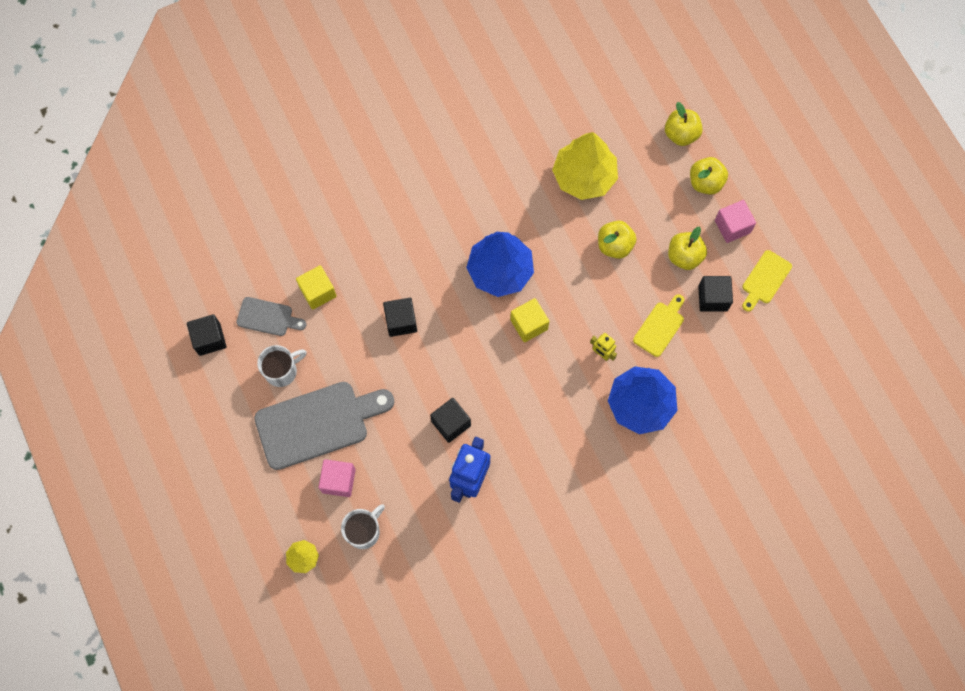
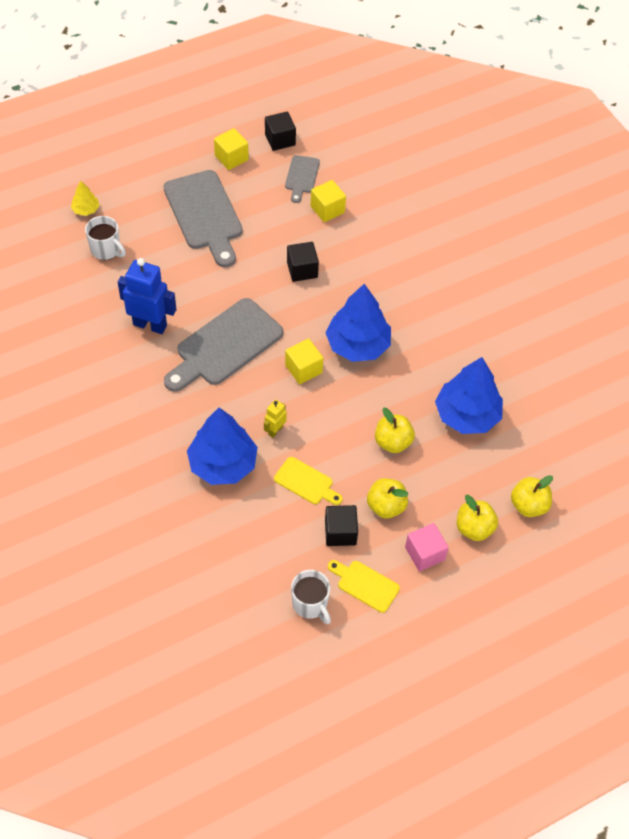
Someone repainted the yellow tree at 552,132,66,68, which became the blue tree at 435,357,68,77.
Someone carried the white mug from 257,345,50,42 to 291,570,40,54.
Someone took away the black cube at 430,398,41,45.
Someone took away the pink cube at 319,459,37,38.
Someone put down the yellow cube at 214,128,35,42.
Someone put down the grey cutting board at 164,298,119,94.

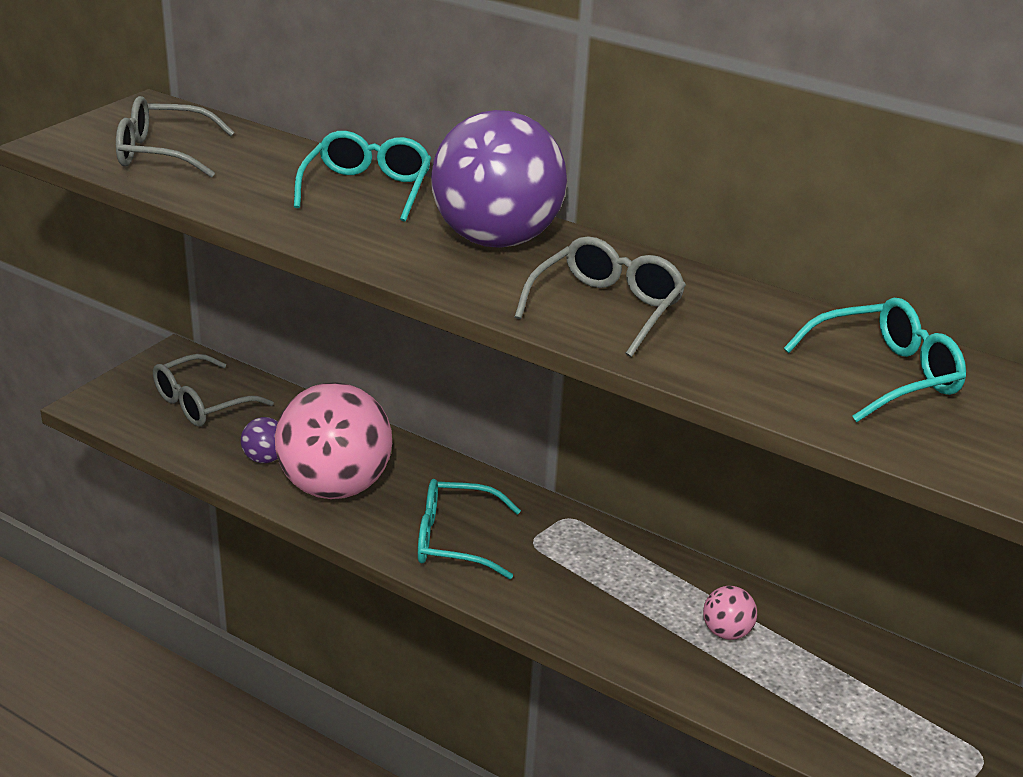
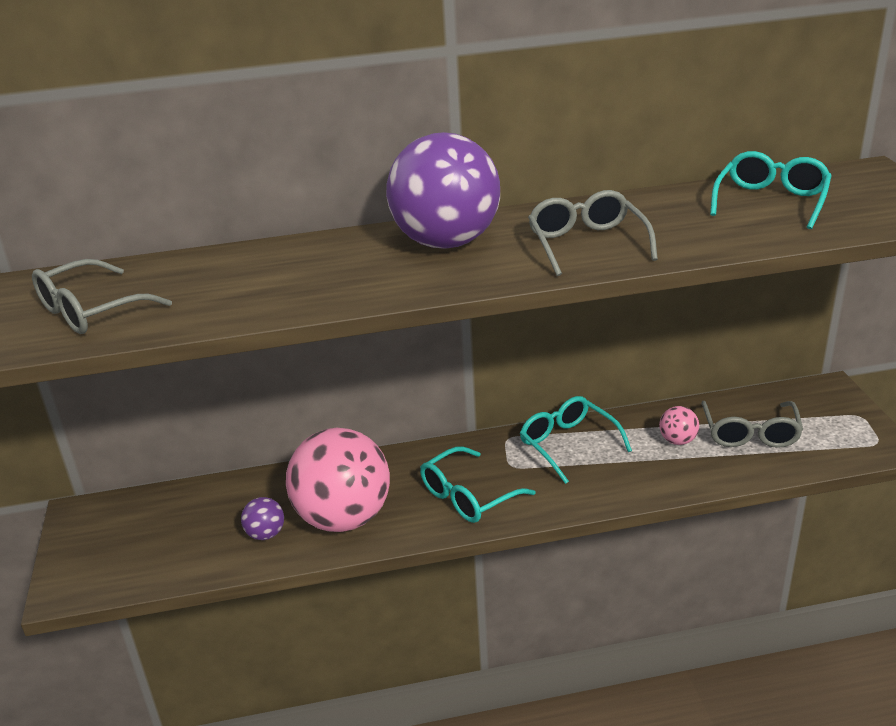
Someone carried the turquoise glasses from 294,131,138,91 to 520,396,112,88.
Someone carried the grey glasses from 153,354,121,73 to 701,401,102,47.

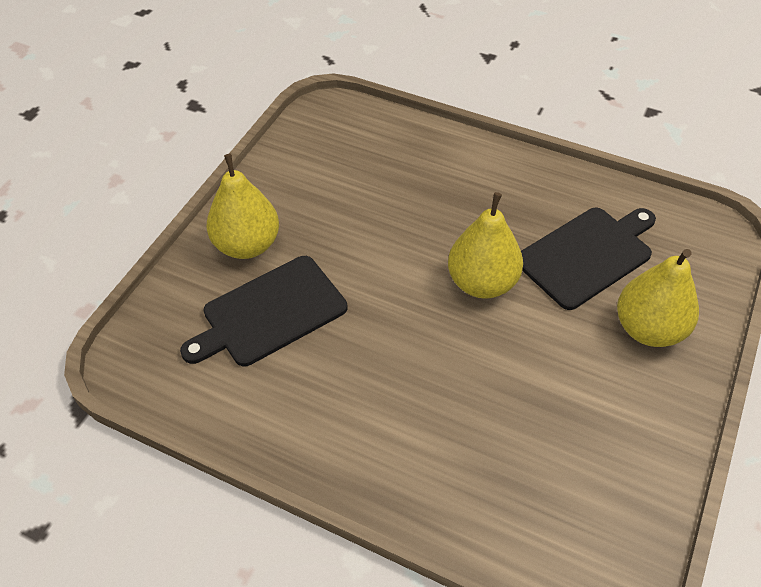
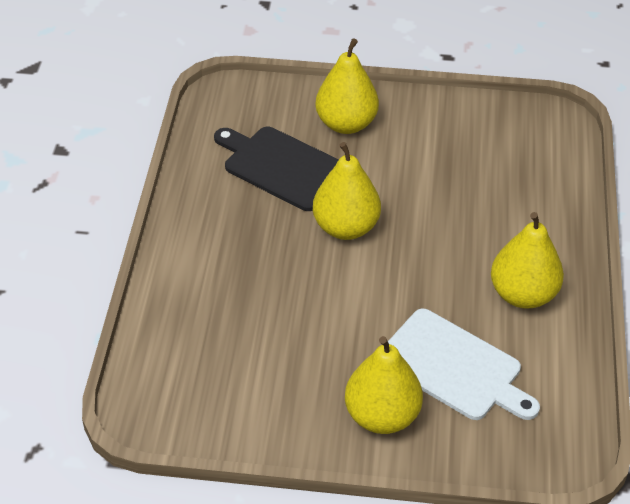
Someone repainted the black cutting board at 180,256,167,110, which became the white cutting board at 388,309,152,111.
Someone put down the yellow pear at 491,212,73,97.

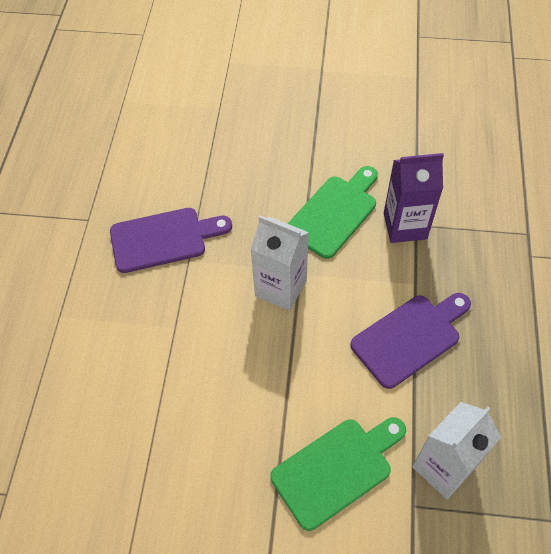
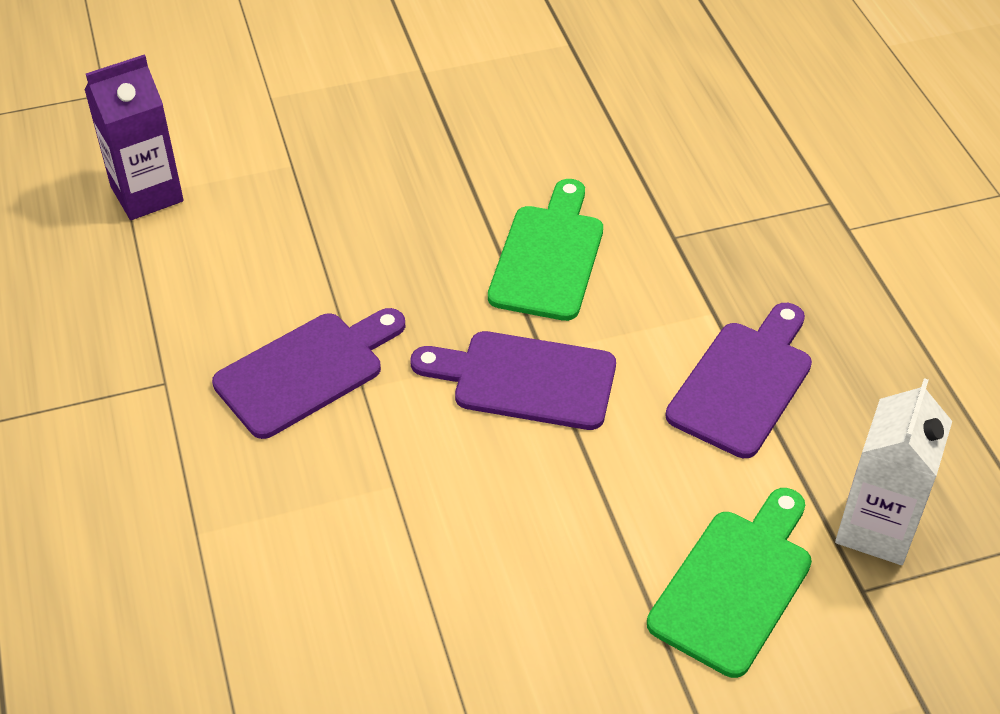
Someone carried the purple carton from 384,153,60,90 to 84,55,100,165.
Someone swapped the white carton at 251,215,58,96 for the purple cutting board at 410,331,206,99.

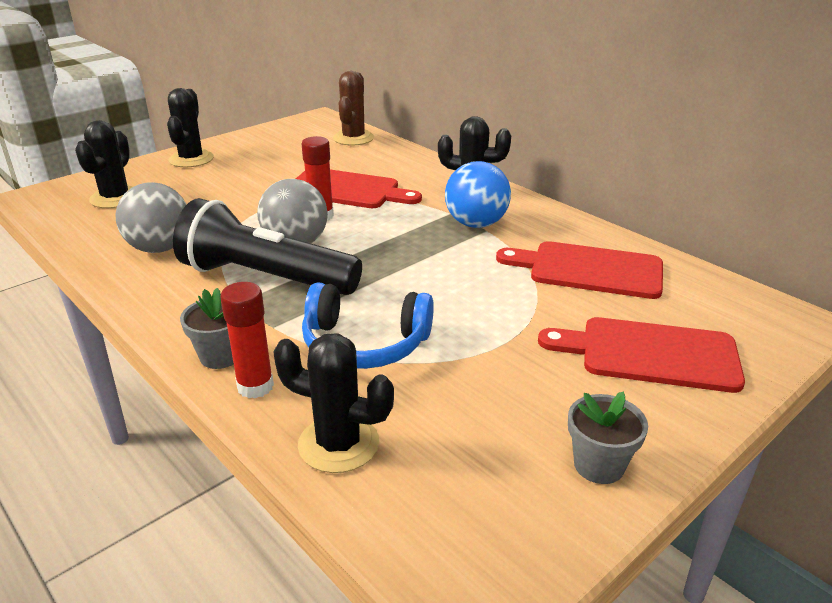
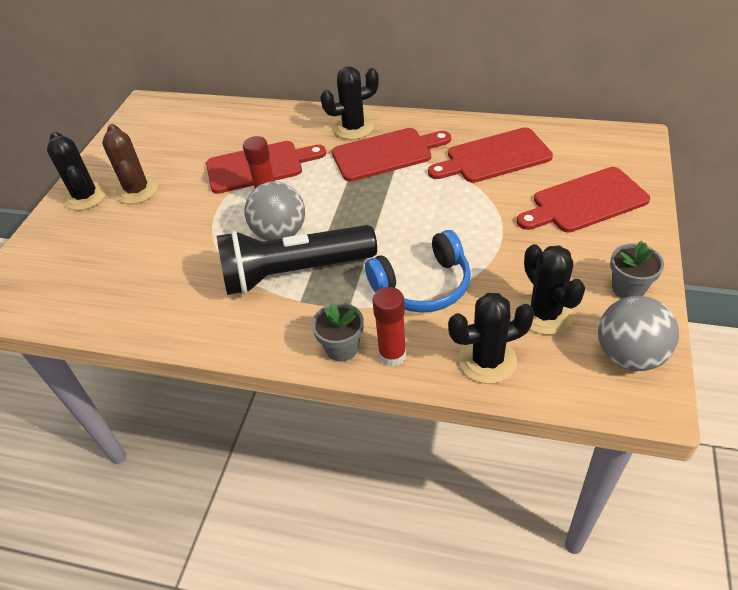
Someone carried the brown cactus from 333,71,41,75 to 102,124,57,80.
Someone carried the black cactus from 75,120,57,88 to 518,244,67,91.
Someone swapped the blue ball at 445,161,66,67 for the red cutting board at 332,128,119,53.
Someone carried the grey ball from 115,182,72,71 to 598,296,81,75.

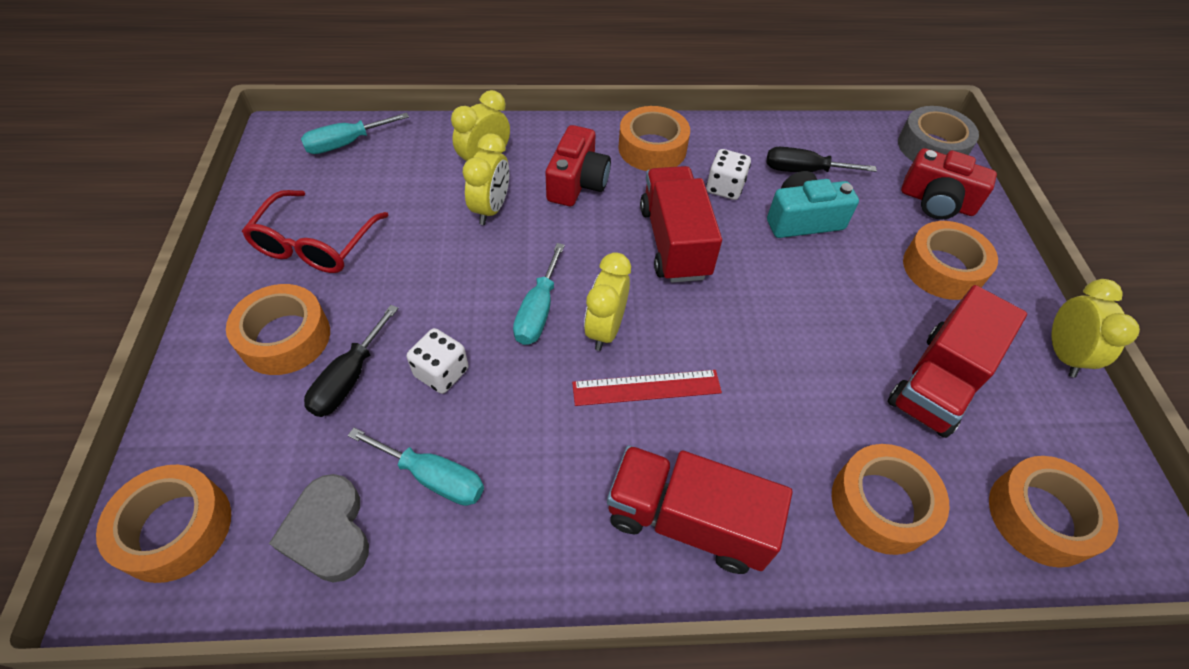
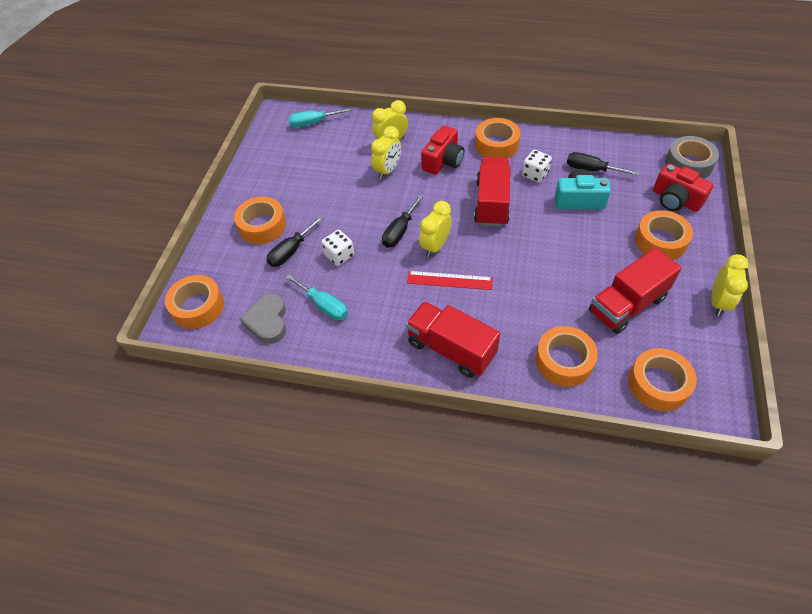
Someone took away the red glasses at 242,190,147,83.
Someone repainted the turquoise screwdriver at 513,243,52,102, which became the black screwdriver at 382,194,42,53.

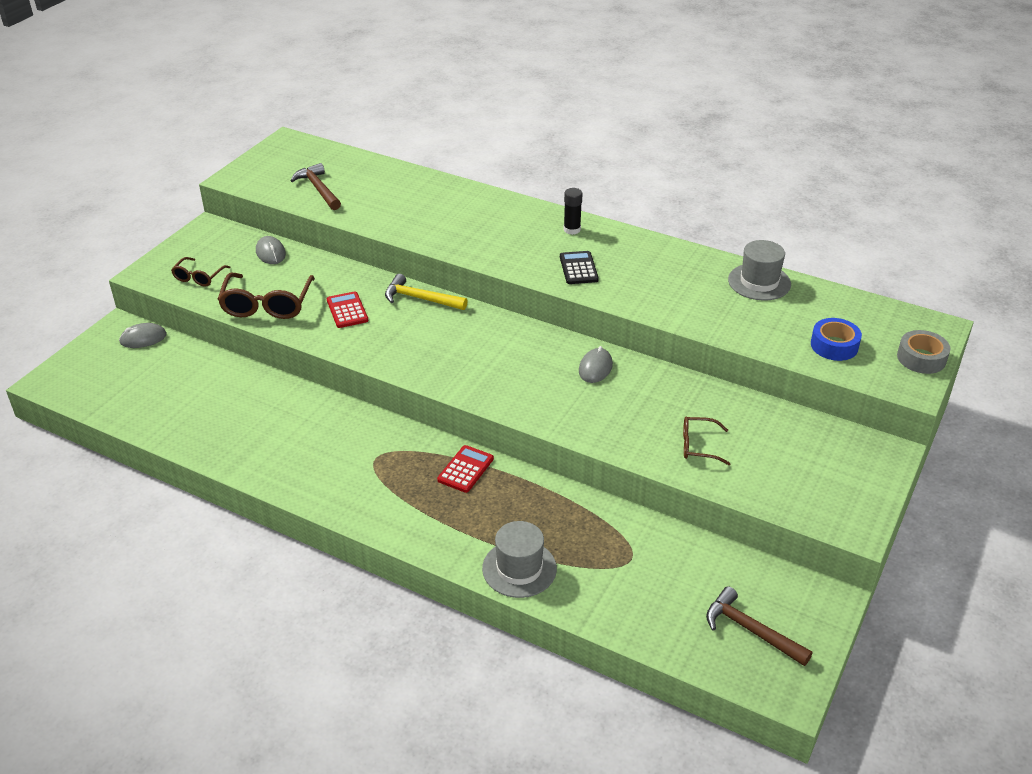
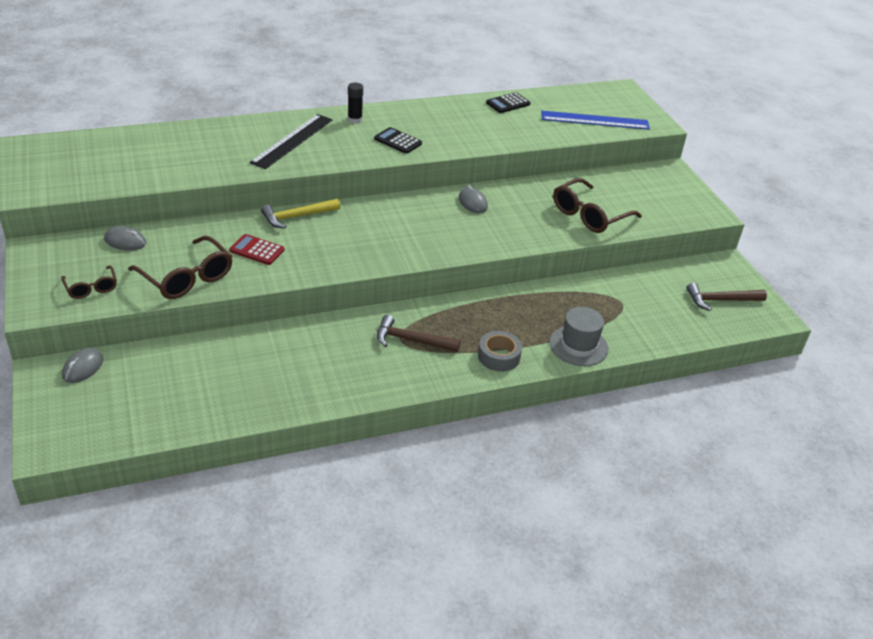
Someone carried the brown hammer from 290,163,51,47 to 377,315,83,37.
Someone swapped the grey hat at 728,240,63,60 for the black calculator at 486,92,45,21.
Someone swapped the blue tape at 811,318,51,43 for the blue ruler at 541,111,109,19.
Someone carried the grey tape from 897,330,53,44 to 478,331,44,40.
Someone scaled the brown glasses at 683,416,47,49 by 1.78.
Someone took away the red calculator at 437,445,57,48.
Someone put down the black ruler at 250,114,83,55.

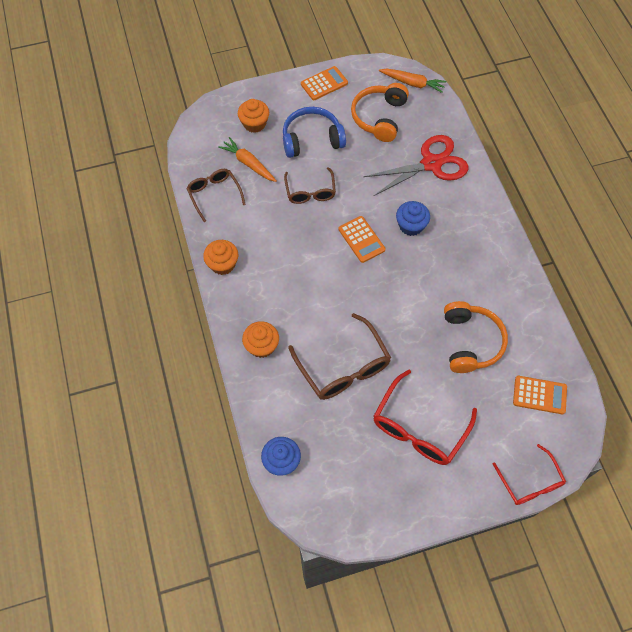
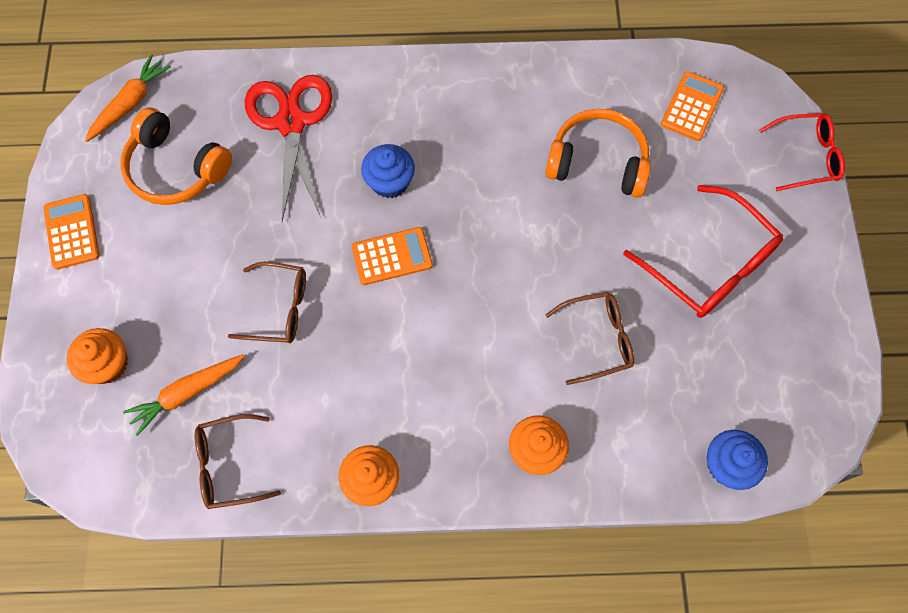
Someone took away the blue headphones at 283,107,63,51.
Someone scaled the brown glasses at 288,313,103,87 by 0.64.

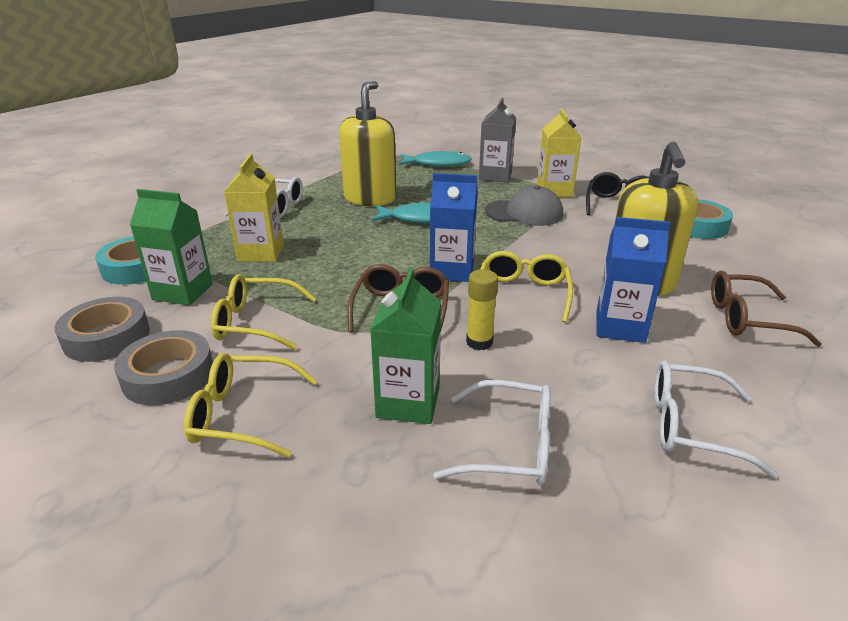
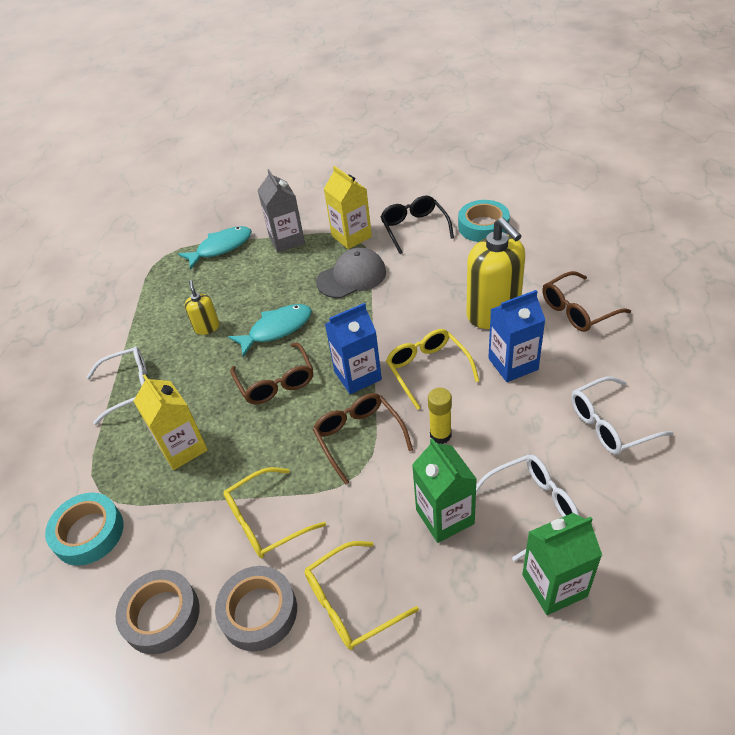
Someone scaled the yellow soap dispenser at 339,81,57,125 by 0.48.
Someone carried the green carton from 130,189,83,116 to 522,513,80,102.
Someone put down the brown glasses at 230,343,83,61.

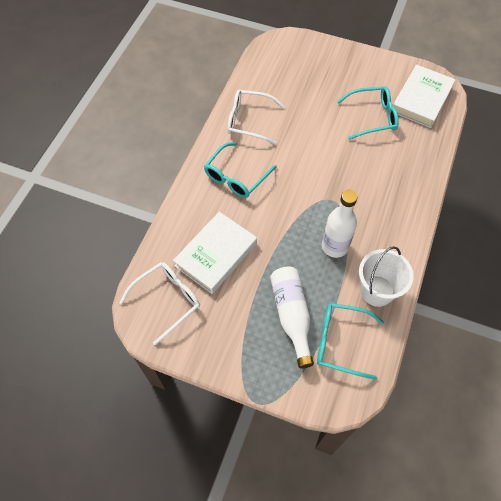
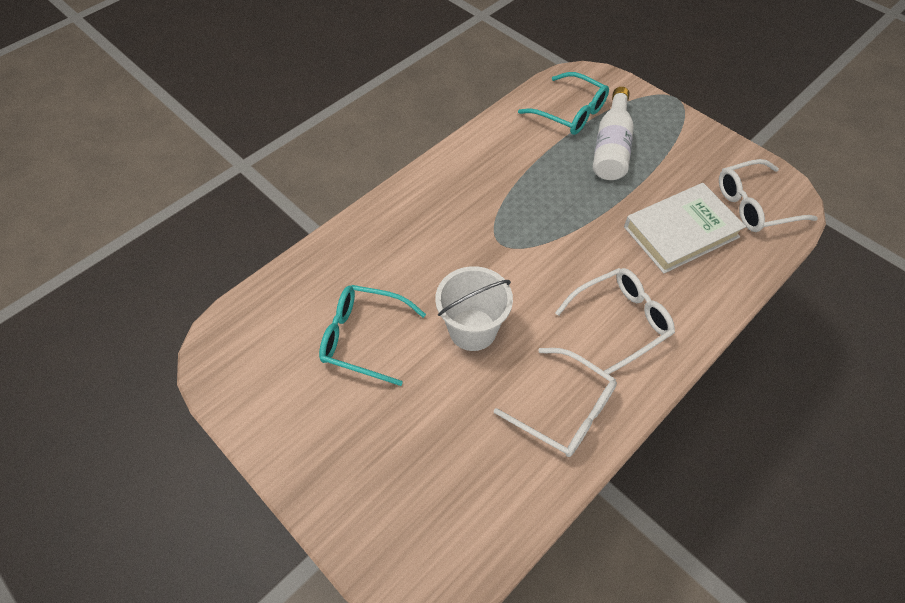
Someone took away the white book at 393,65,63,63.
Someone repainted the turquoise glasses at 204,142,73,56, which became the white glasses at 555,268,120,106.
Someone took away the white bottle at 322,190,36,68.
Someone carried the white bucket from 359,246,55,61 to 435,266,78,85.

